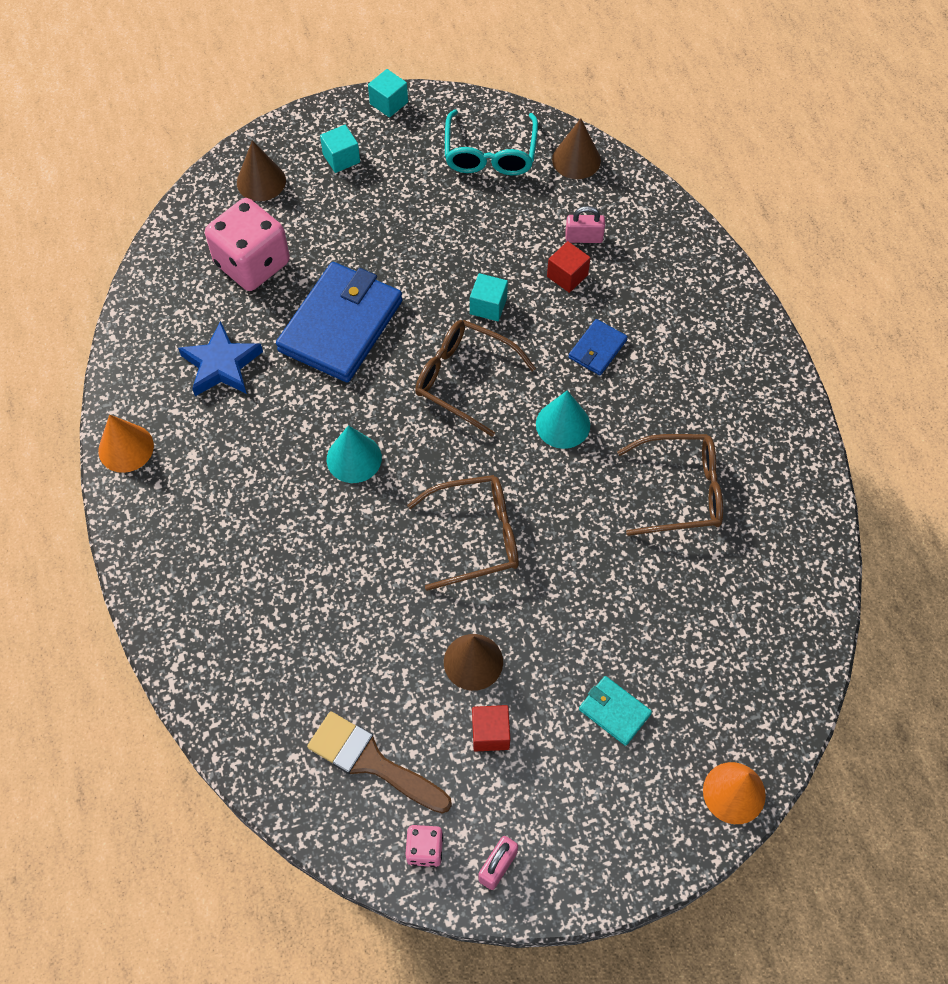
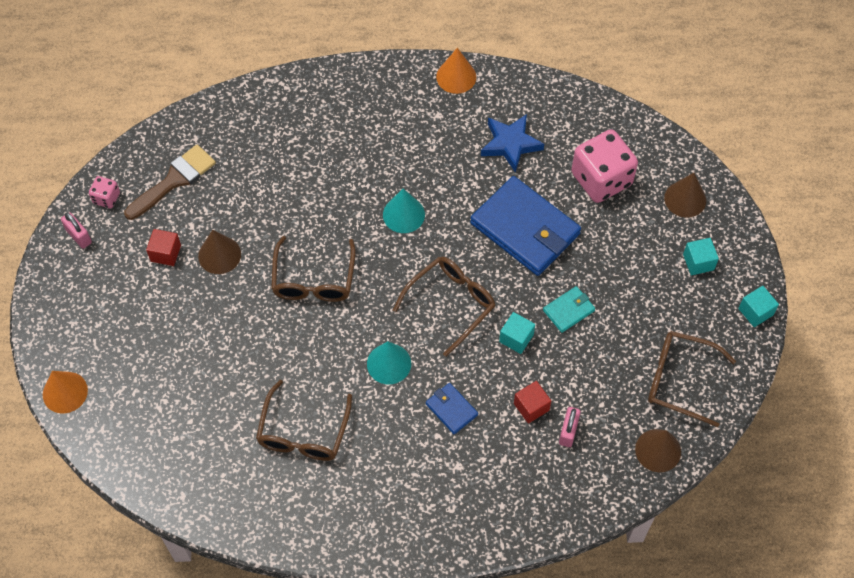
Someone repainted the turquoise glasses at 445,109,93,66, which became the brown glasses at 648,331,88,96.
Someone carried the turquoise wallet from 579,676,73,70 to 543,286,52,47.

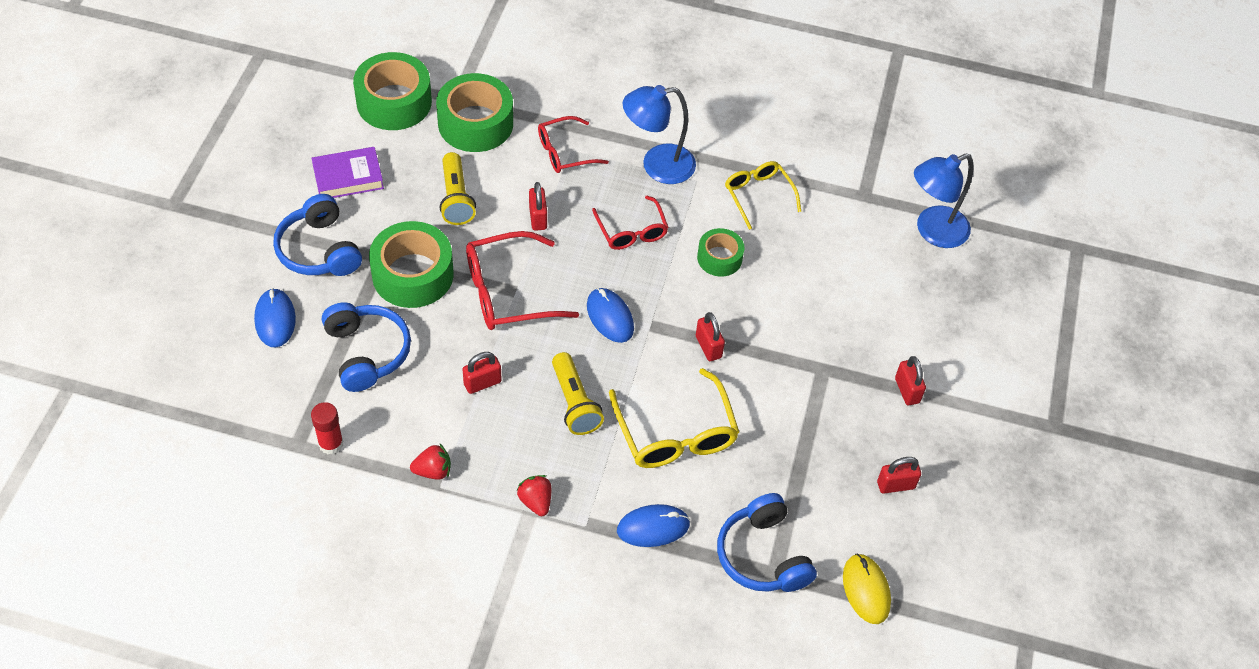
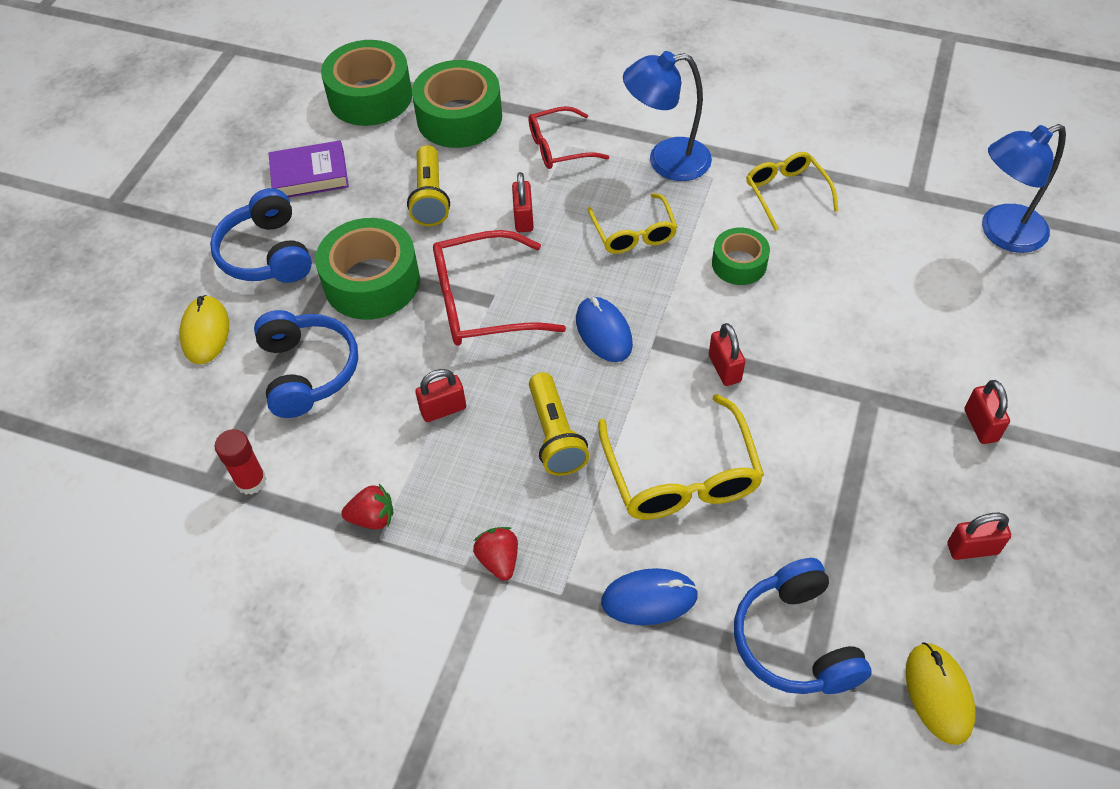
Someone repainted the red glasses at 592,196,77,54, which became the yellow glasses at 588,193,89,61.
Someone repainted the blue mouse at 254,288,42,59, which became the yellow mouse at 179,295,50,69.

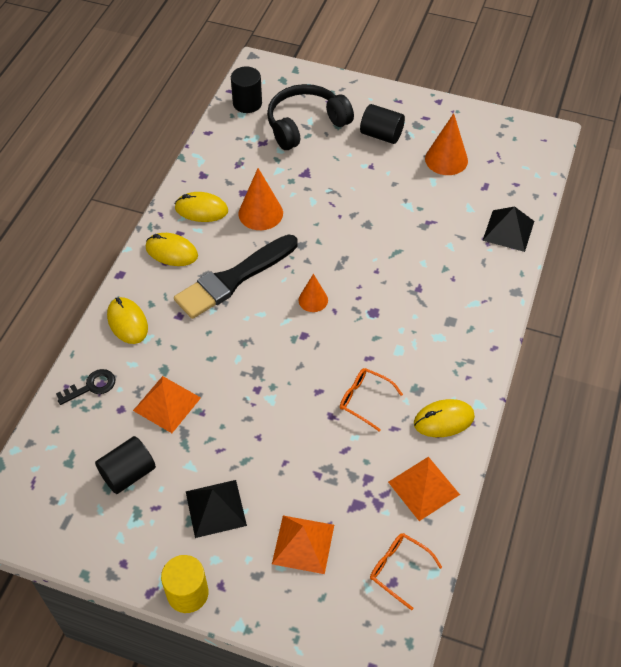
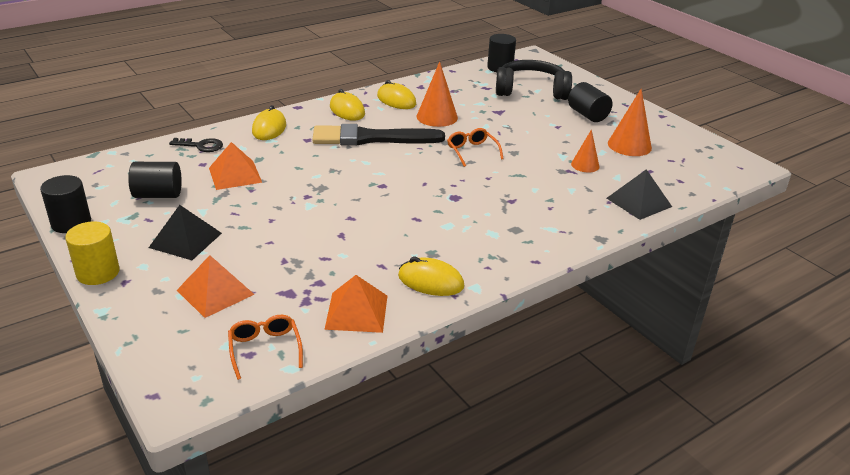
Someone carried the orange cone from 299,274,29,38 to 571,129,29,44.
Someone carried the orange glasses from 340,368,63,64 to 447,128,56,39.
Someone put down the black cylinder at 40,175,51,58.

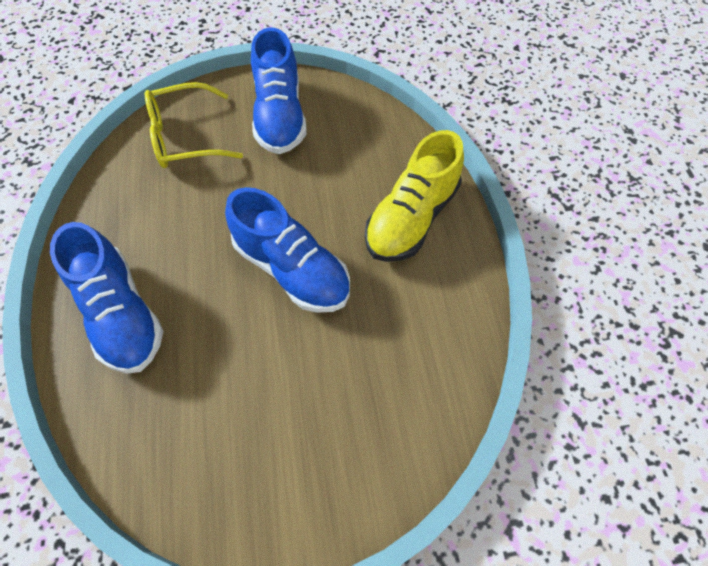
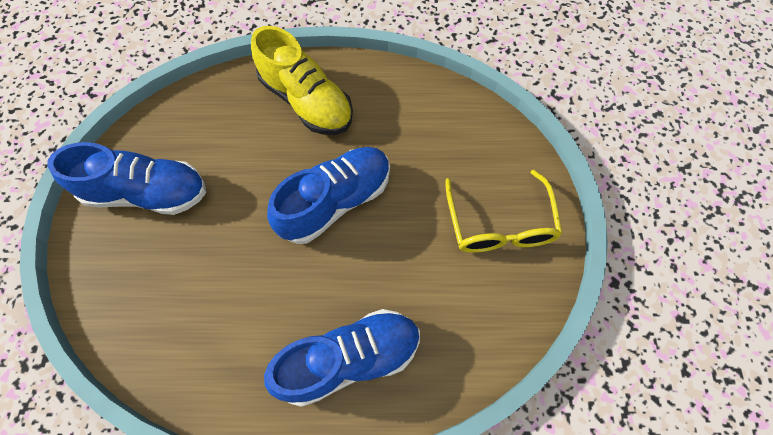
Someone carried the yellow glasses from 145,82,98,86 to 445,170,118,83.

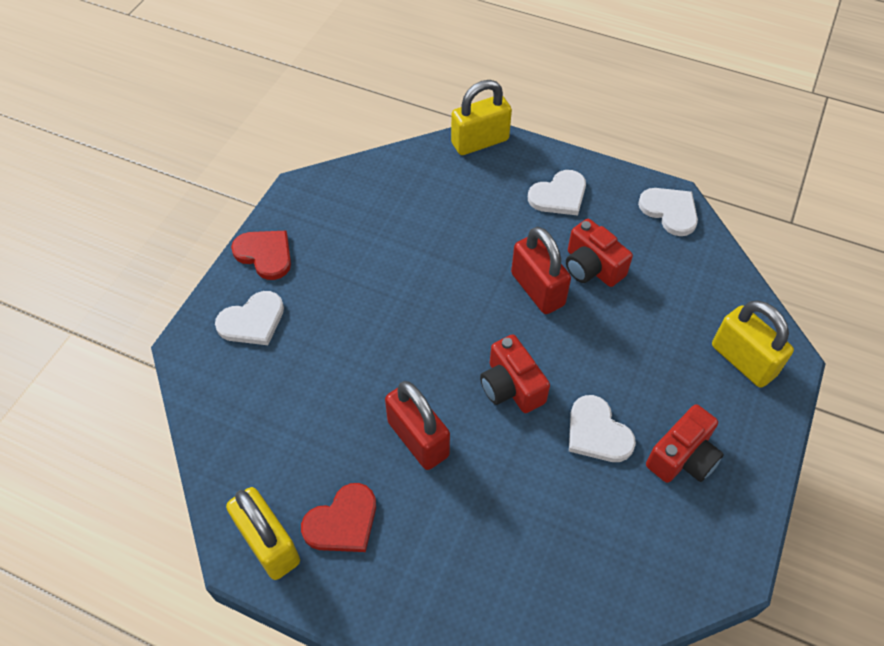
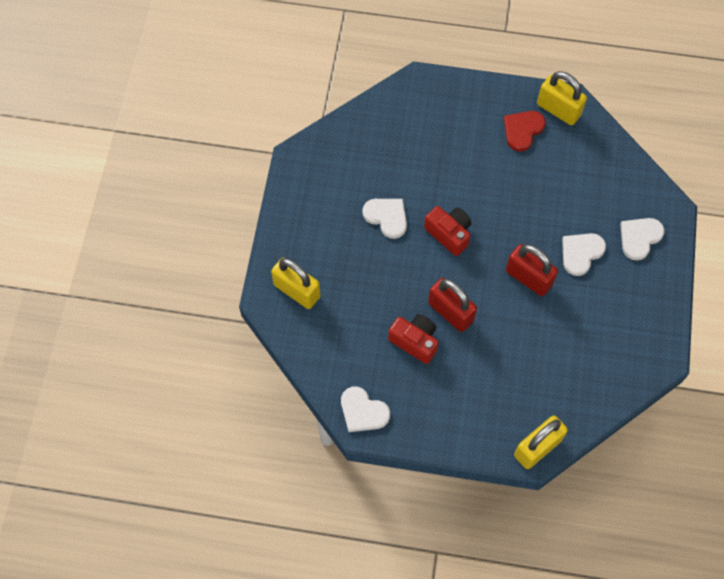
Someone carried the white heart from 528,170,58,46 to 562,233,44,43.
Someone took away the red heart at 231,231,60,49.
Someone carried the red padlock from 385,381,65,89 to 506,244,52,52.
Someone took away the red camera at 646,404,78,79.

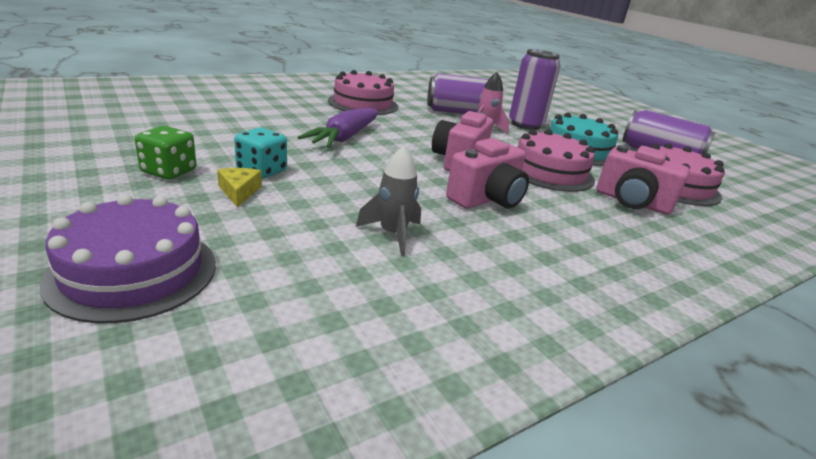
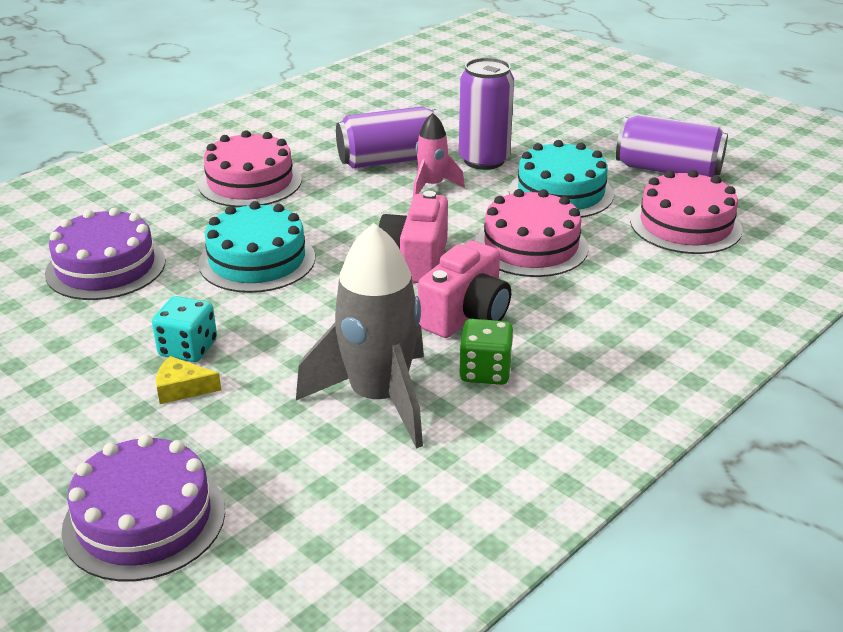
Someone swapped the purple carrot at 298,108,80,40 for the turquoise cake at 198,201,117,92.
Someone carried the green dice from 135,126,61,54 to 459,319,55,66.
Someone took away the pink camera at 597,145,93,70.
Someone scaled the grey rocket at 356,146,65,110 by 1.90.
Someone rotated the yellow cheese at 217,168,45,39 by 60 degrees counterclockwise.
Someone put down the purple cake at 45,207,120,93.

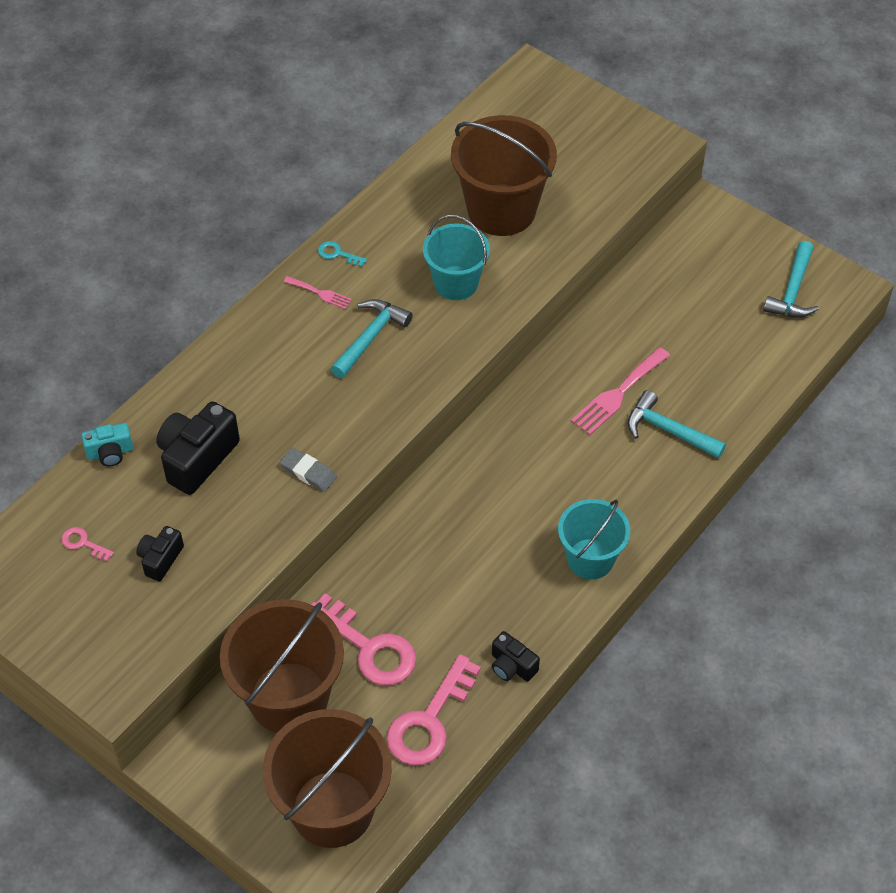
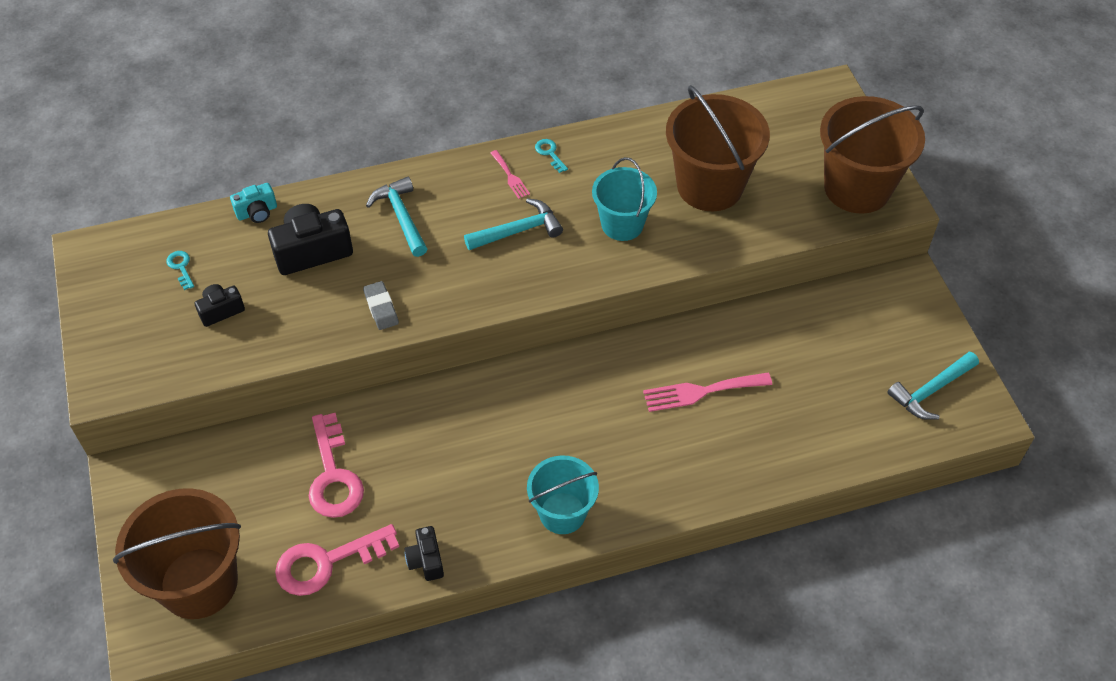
Someone carried the turquoise hammer from 627,390,99,69 to 366,177,61,80.
Someone rotated the turquoise camera at 81,423,52,44 by 45 degrees counterclockwise.
Someone repainted the pink key at 62,527,52,34, which became the turquoise key at 167,251,27,39.
Someone carried the brown bucket from 220,599,124,134 to 820,96,105,118.

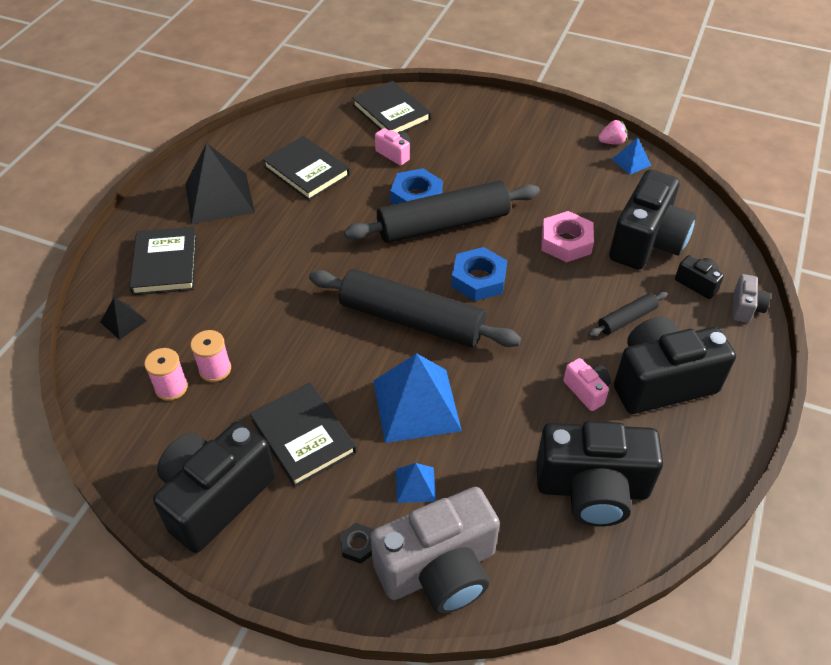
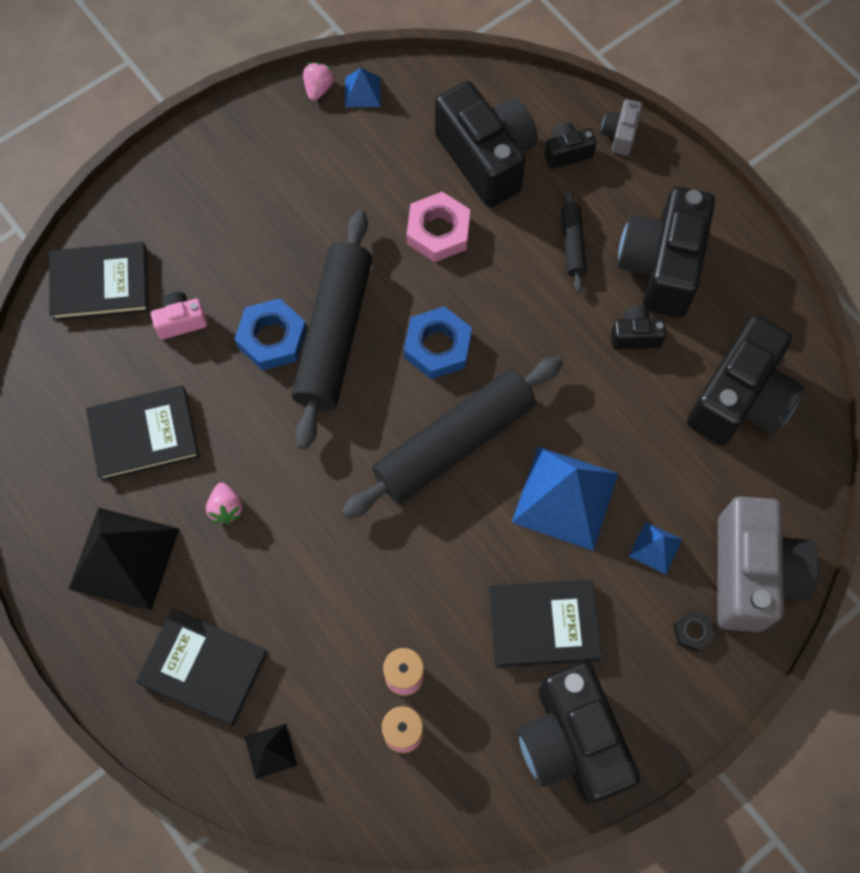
Someone rotated the grey camera at 733,274,38,49 by 120 degrees counterclockwise.
Someone repainted the pink camera at 563,358,48,53, which became the black camera at 611,306,55,43.
Someone put down the pink strawberry at 206,483,37,41.

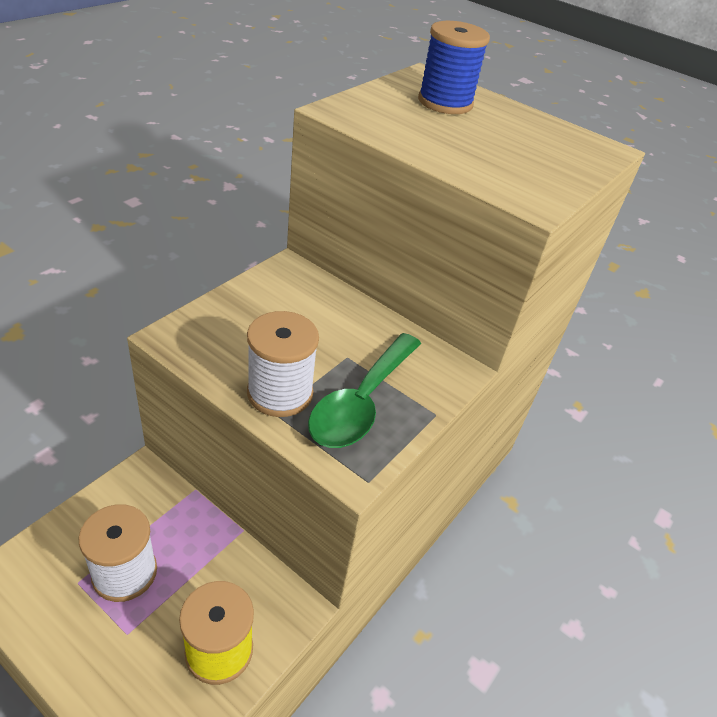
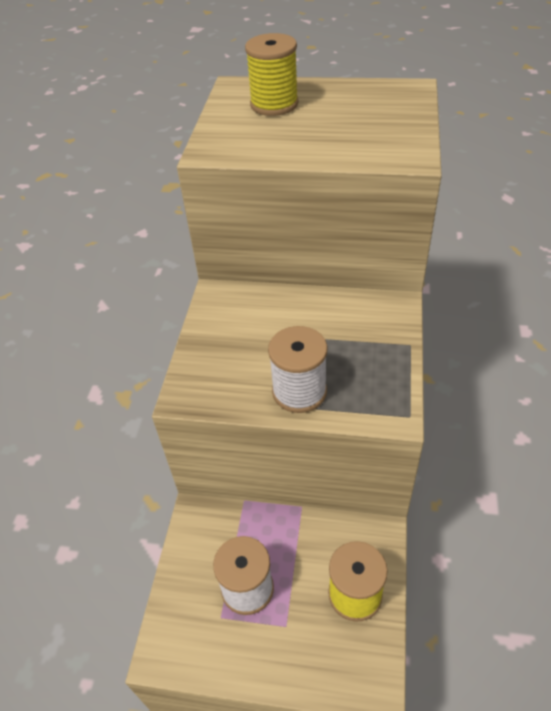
Someone repainted the blue spool at 418,21,72,93, which became the yellow spool at 245,33,54,83.
Someone took away the green spoon at 308,333,113,115.

